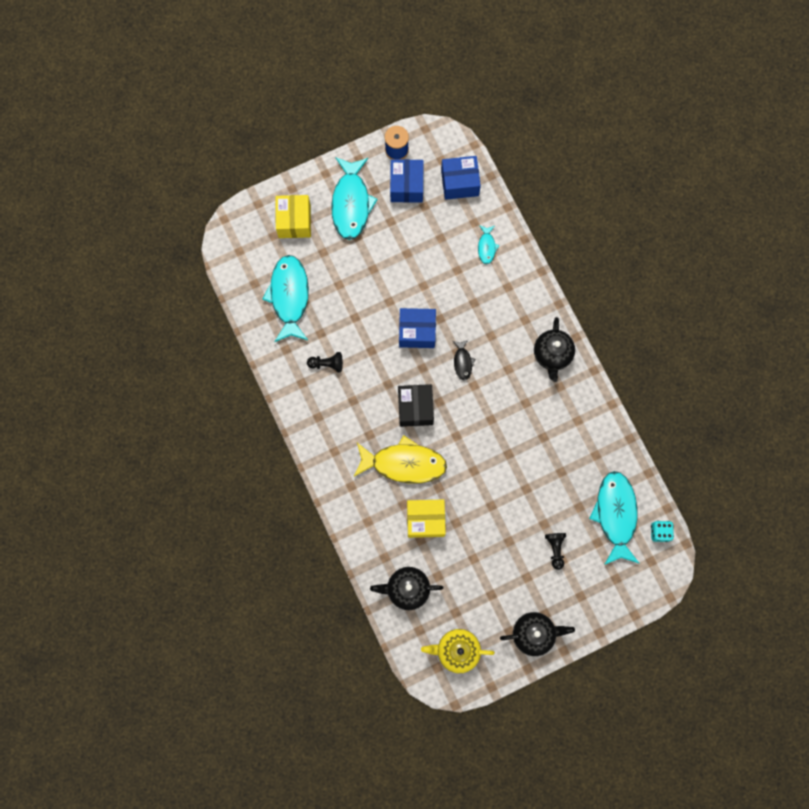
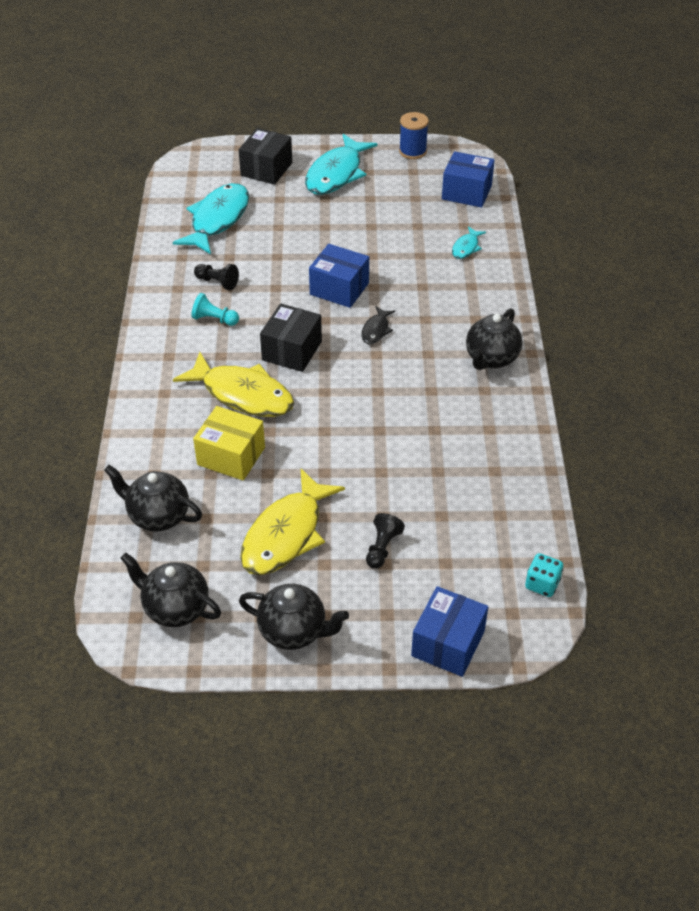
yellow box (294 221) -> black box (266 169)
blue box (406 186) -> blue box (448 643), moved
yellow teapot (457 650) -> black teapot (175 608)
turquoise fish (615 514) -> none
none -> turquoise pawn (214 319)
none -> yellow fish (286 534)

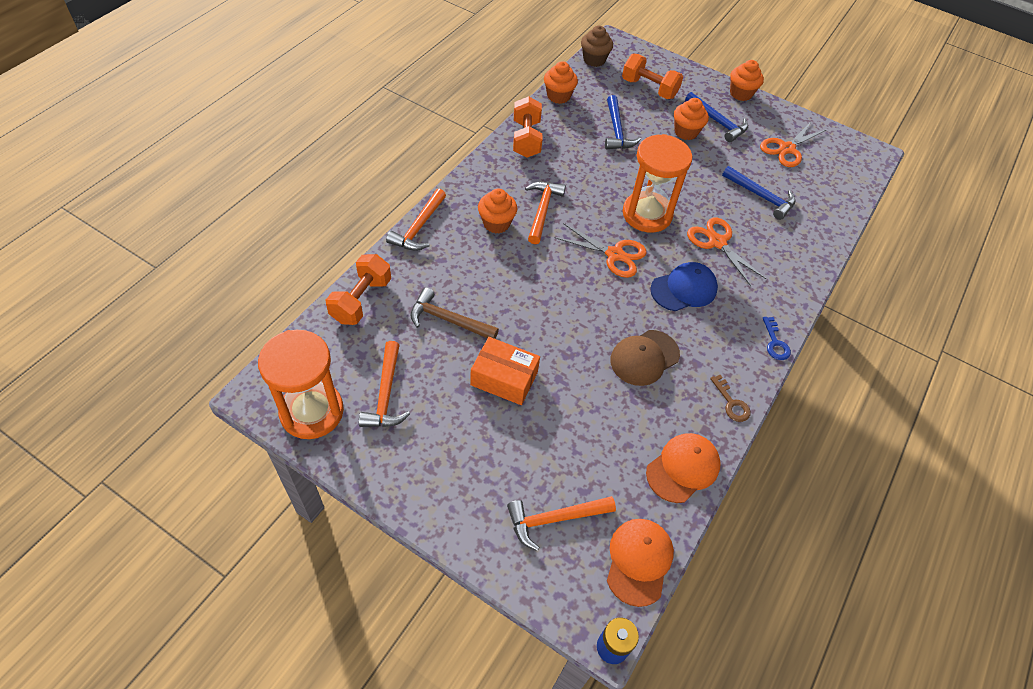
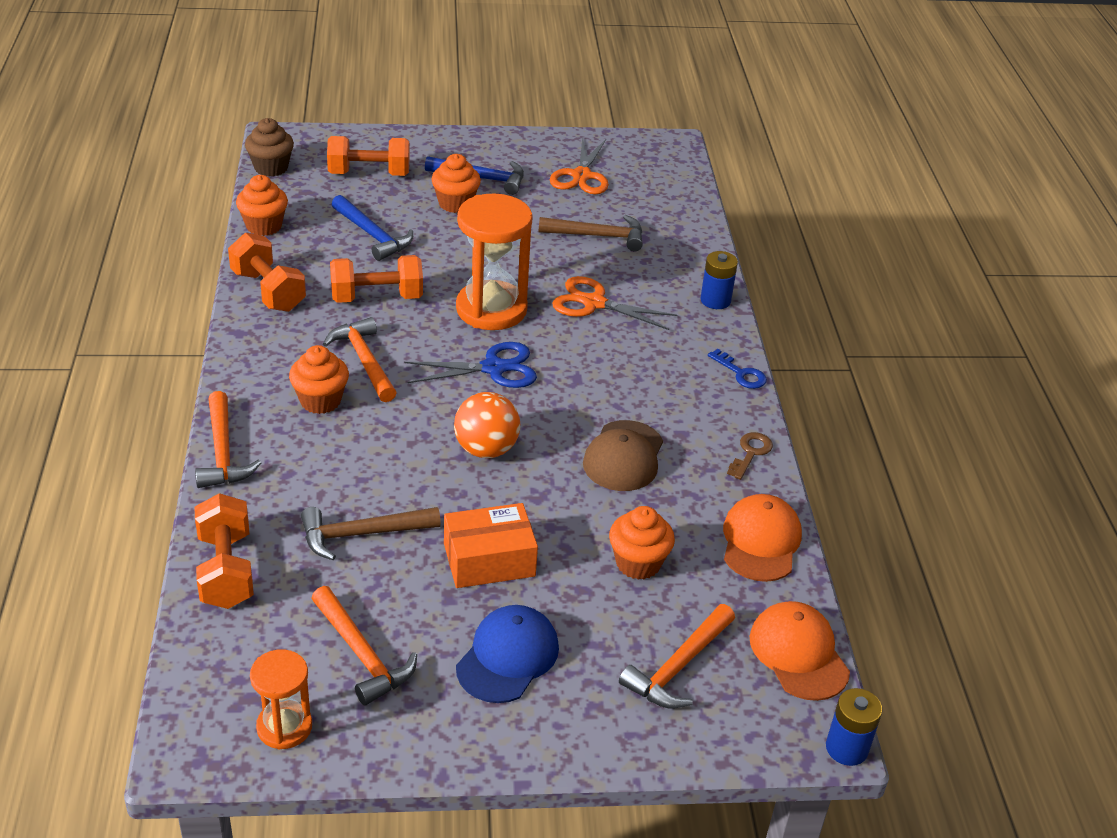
orange hourglass (312 412) -> orange hourglass (284 727), x0.56
orange scissors (614 254) -> blue scissors (493 368)
blue cap (684 289) -> blue cap (507 657), moved
brown key (731 403) -> brown key (750 453), 90 degrees counterclockwise
blue hammer (761 196) -> brown hammer (598 236)
orange cupcake (741 93) -> orange cupcake (638 563), moved
none -> orange dumbbell (377 297)
none -> orange ball (486 449)
none -> blue battery (715 300)

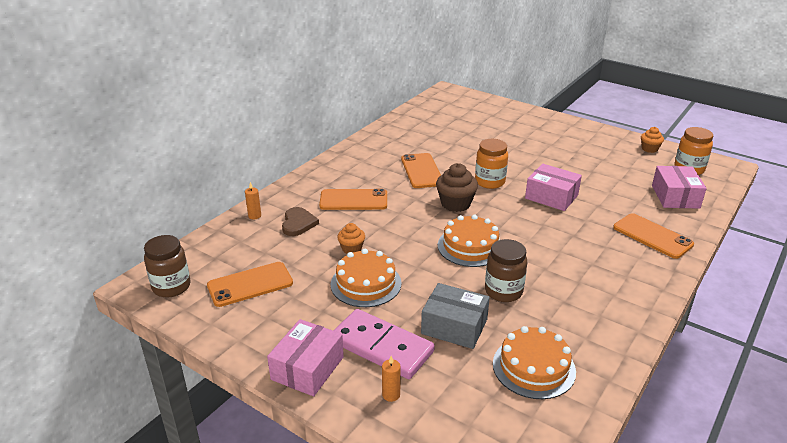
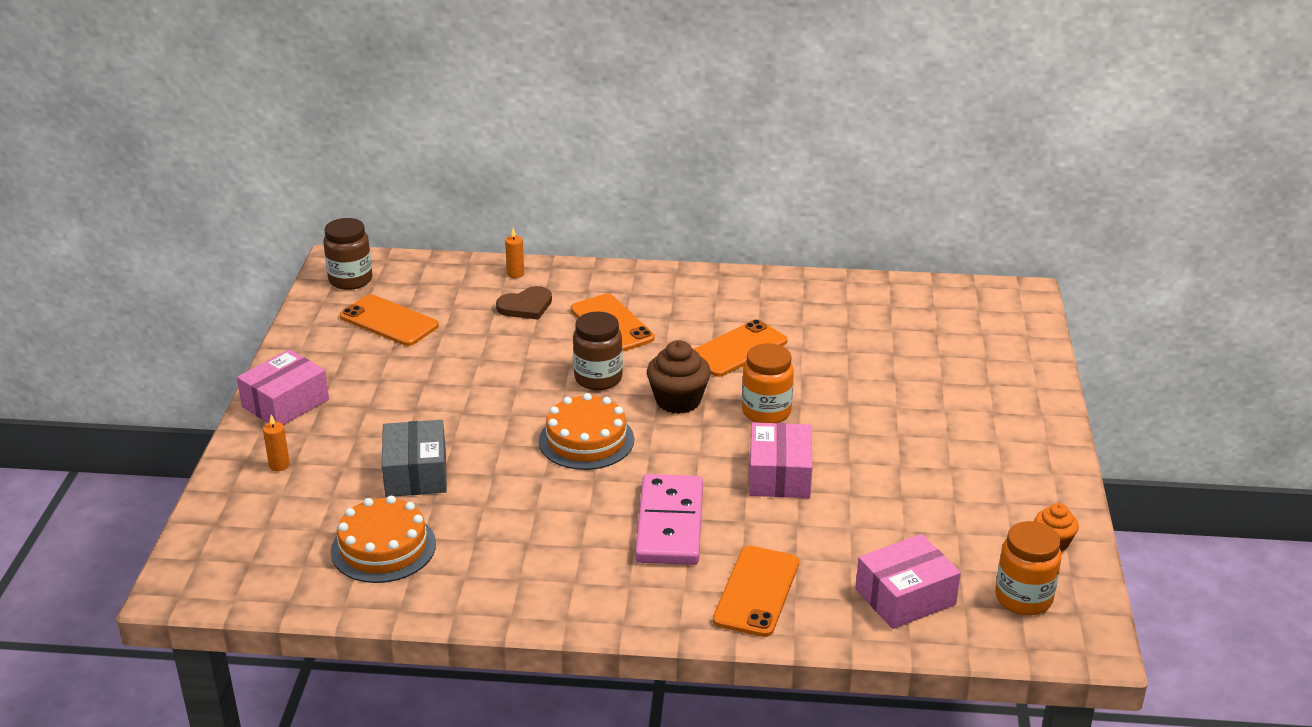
pink box (307 368) -> pink box (285 403), 45 degrees counterclockwise
orange cake (366 283) -> none
pink domino (382 346) -> pink domino (670 524), moved
orange cupcake (351 249) -> none
brown jar (503 291) -> brown jar (598 378), moved

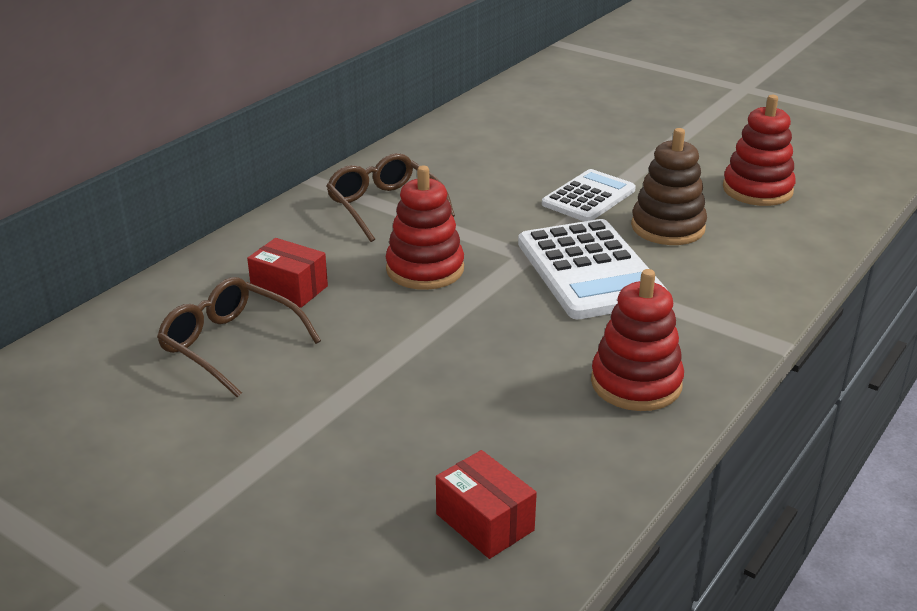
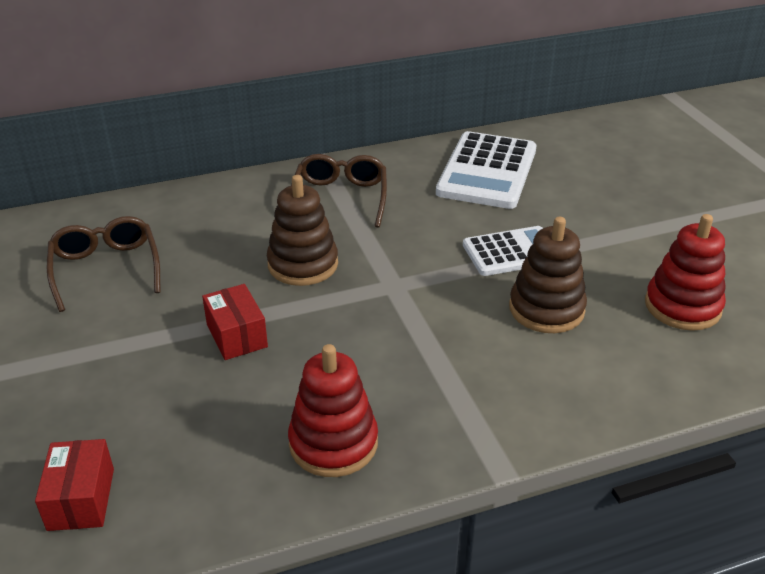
red box (289 288) -> red box (237 335), moved
red stacking toy (425 269) -> brown stacking toy (303 264)
white calculator (589 270) -> white calculator (487 171), moved

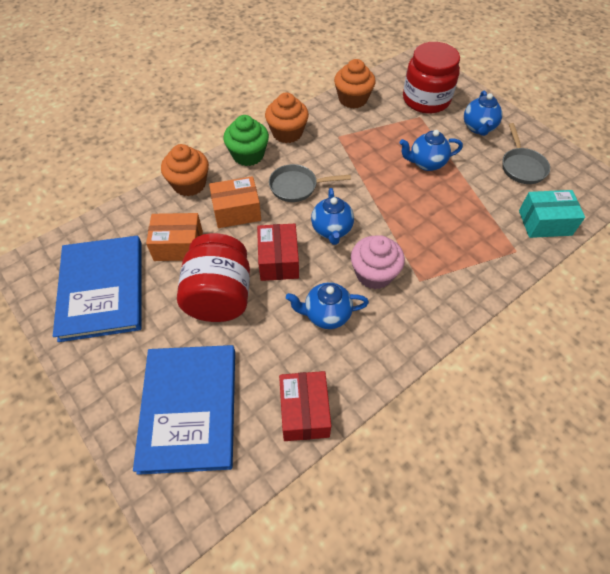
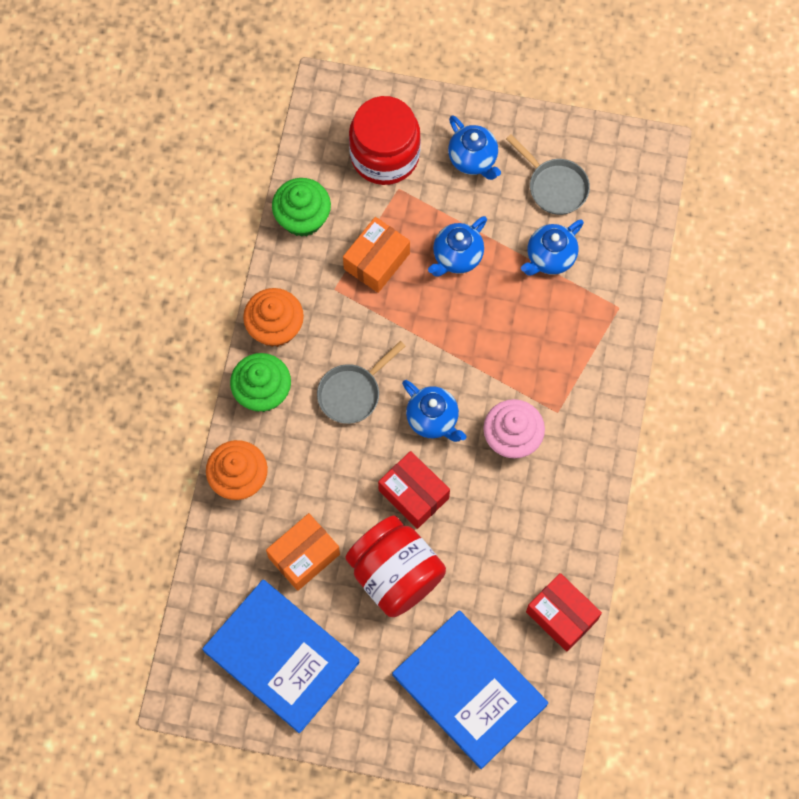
orange box (237 211) -> orange box (377 261), moved
blue teapot (326 315) -> blue teapot (550 258), moved
orange cupcake (353 99) -> green cupcake (302 217)
turquoise box (545 223) -> none

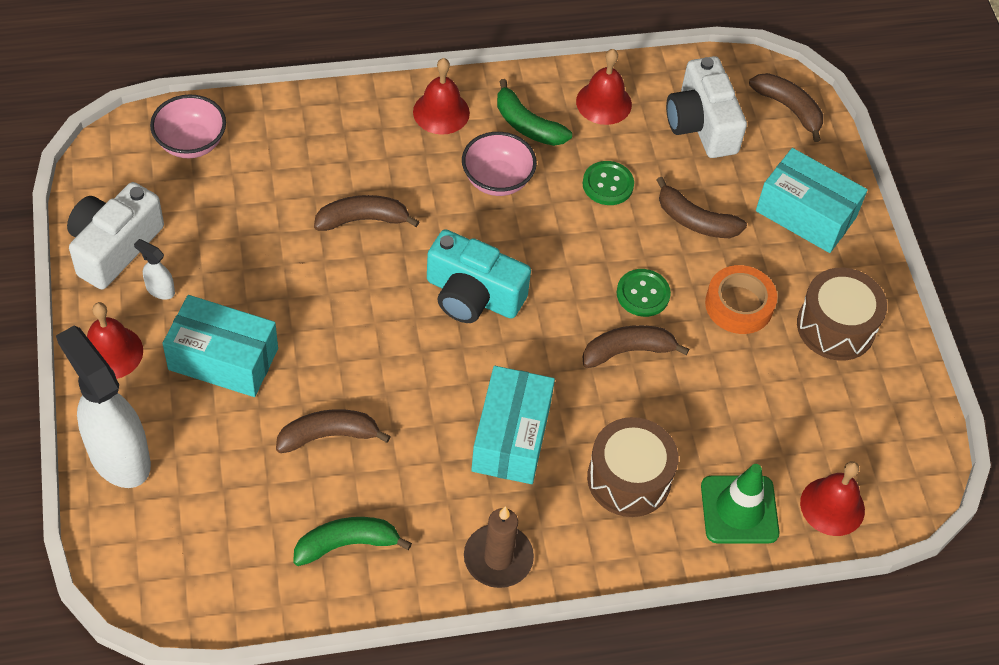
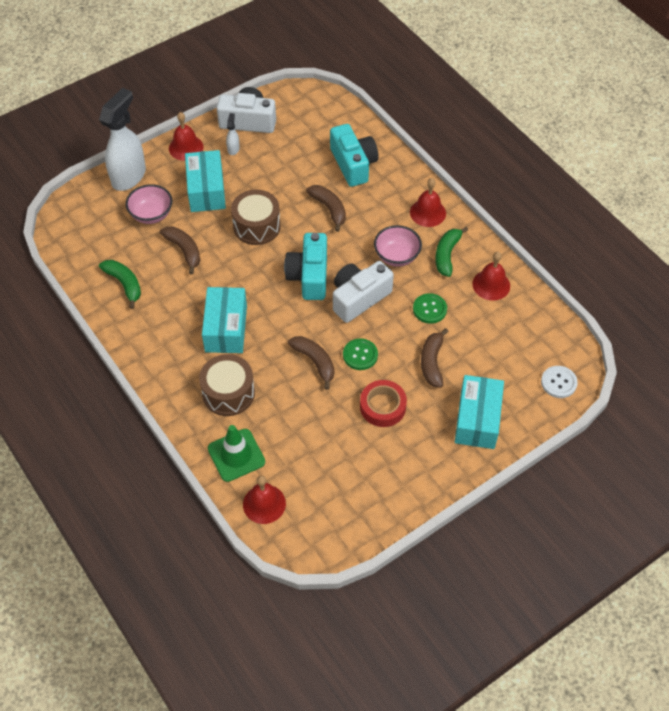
pink bowl (191 143) -> pink bowl (151 215), moved
brown candle (498 558) -> none
turquoise box (511 437) -> turquoise box (226 328), 75 degrees counterclockwise
white camera (701 124) -> white camera (359 298), moved
orange tape (739 305) -> red tape (383 406)
brown banana (789 108) -> white button (558 382)
brown drum (835 327) -> brown drum (257 226), moved
none -> turquoise camera (353 164)

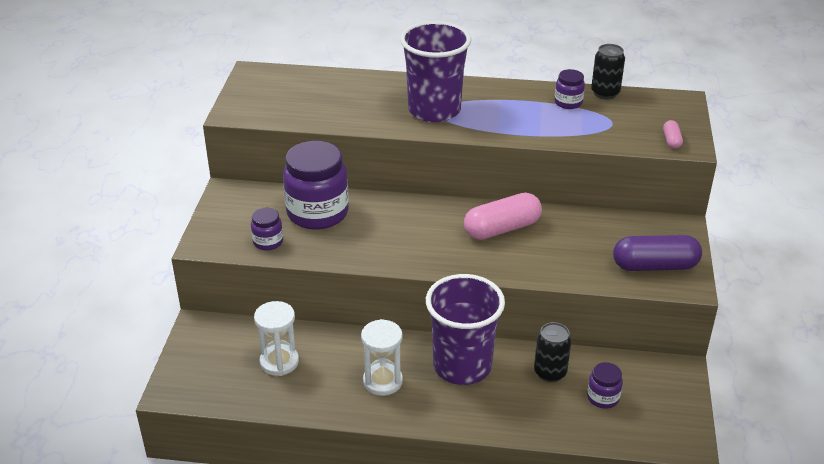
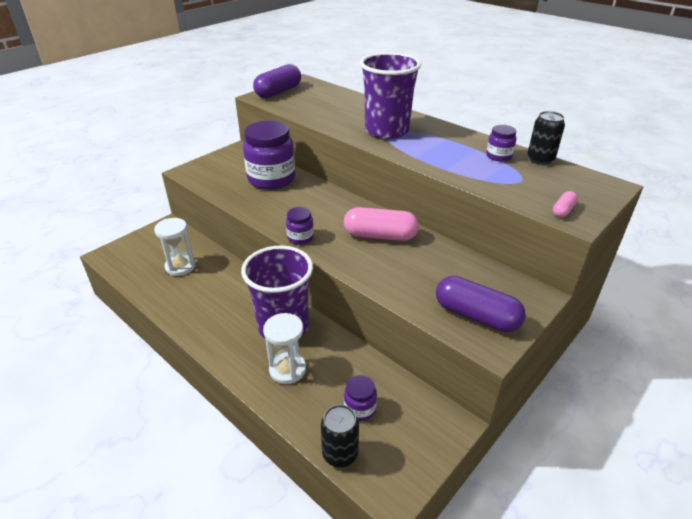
purple jar (268 242) -> purple jar (300 238), moved
white hourglass (382 381) -> white hourglass (287 369), moved
black can (550 372) -> black can (340 454), moved
none -> purple capsule (278 92)

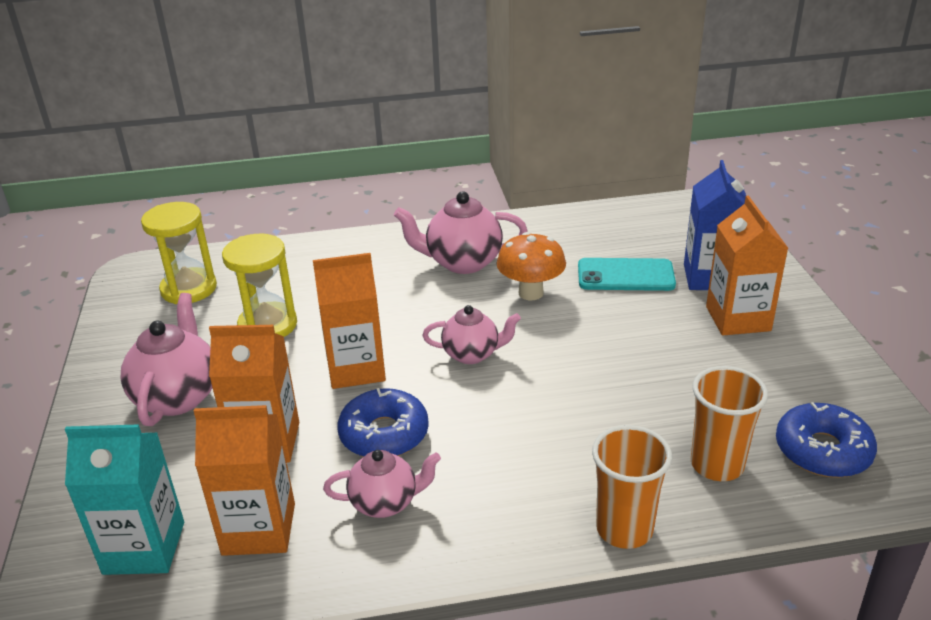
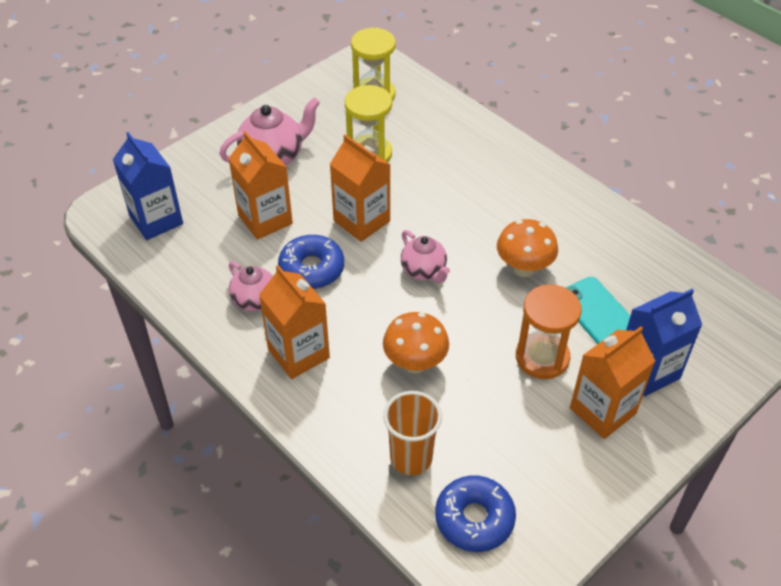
turquoise carton (144 548) -> blue carton (156 220)
orange carton (259 529) -> orange carton (298 353), moved
pink teapot (462 262) -> none
orange cup (624 529) -> none
none -> orange mushroom (415 363)
none -> orange hourglass (542 357)

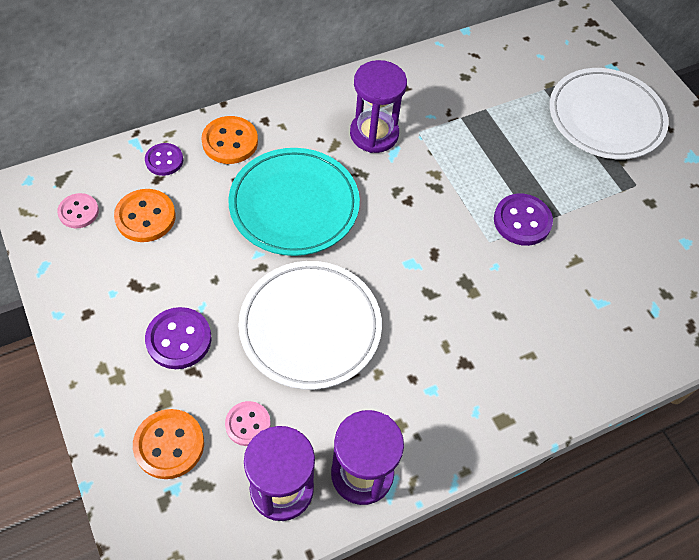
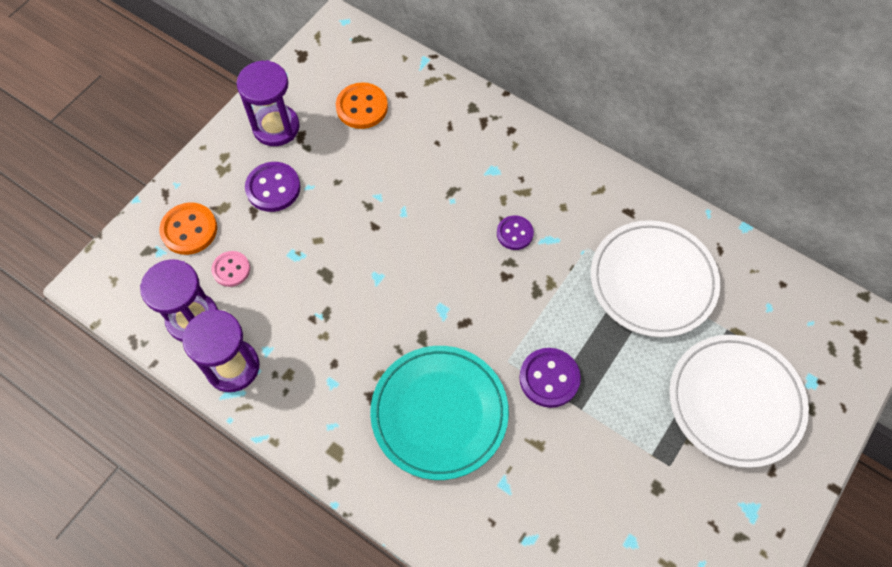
pink button (78 212) -> none
purple button (164 160) -> purple button (514 233), moved
orange button (230 142) -> none
turquoise plate (294 205) -> turquoise plate (439 413), moved
white plate (310 327) -> white plate (653 281), moved
purple hourglass (374 134) -> purple hourglass (276 127), moved

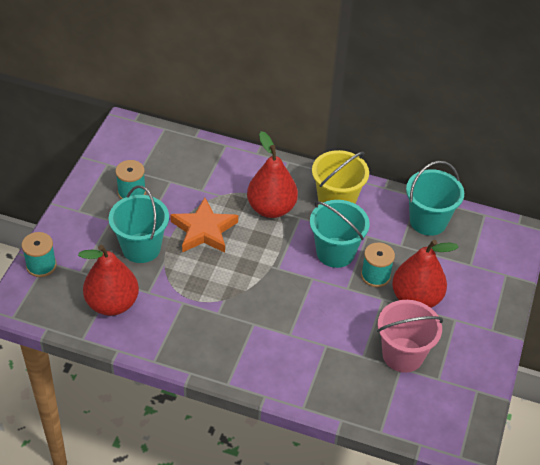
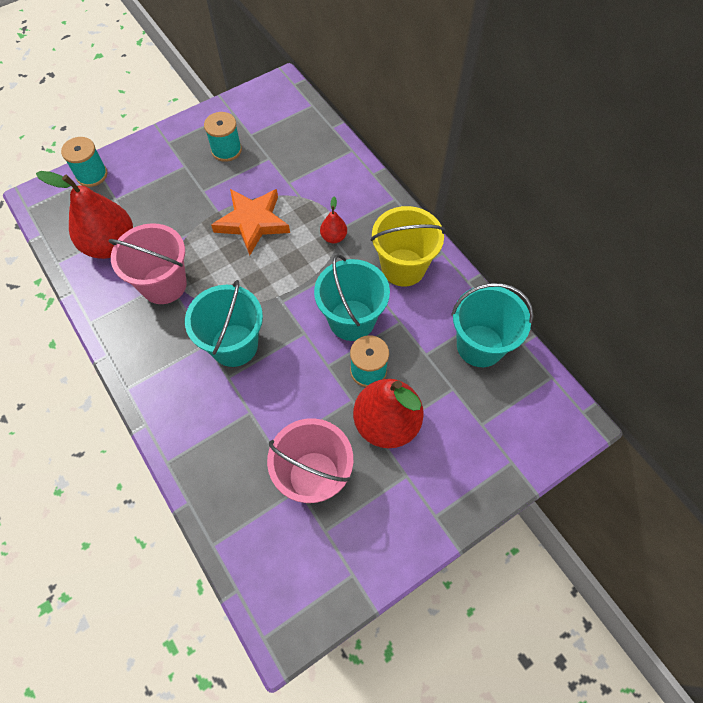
turquoise bucket (141 248) -> turquoise bucket (234 345), moved
red pear (271 208) -> red pear (334 237), x0.46
none -> pink bucket (164 284)

